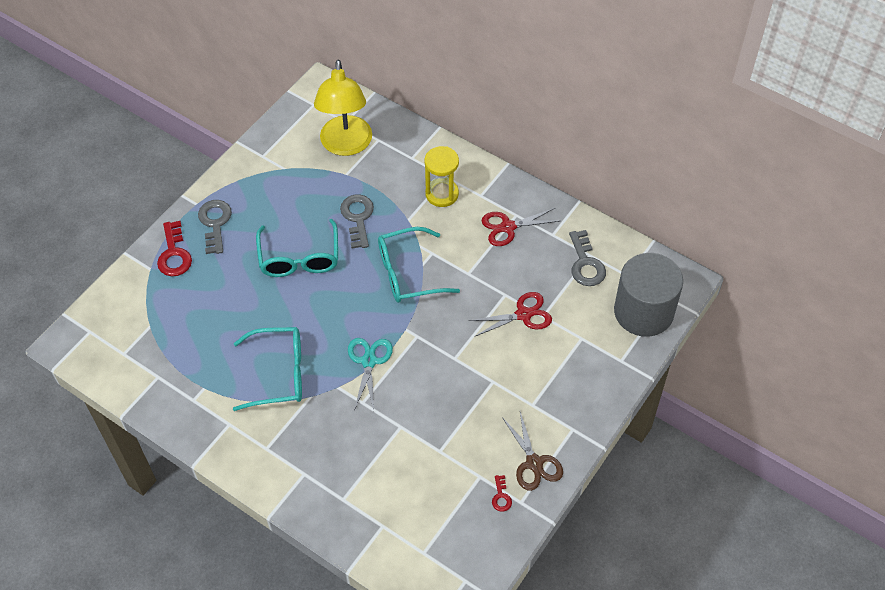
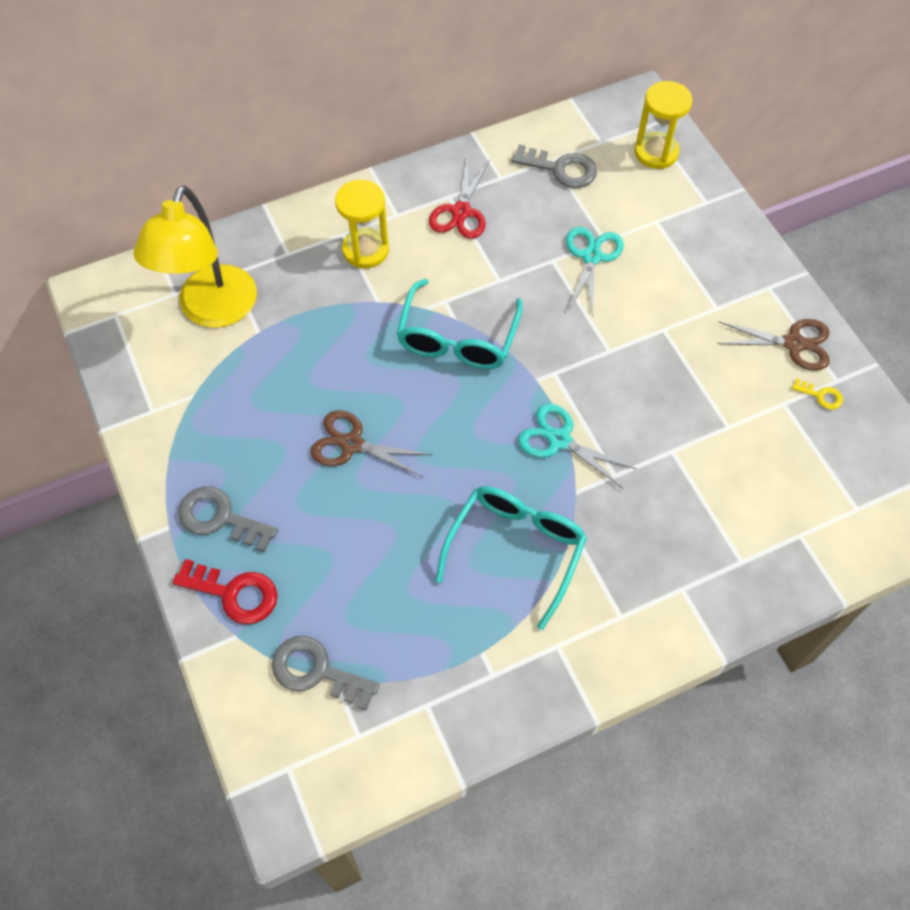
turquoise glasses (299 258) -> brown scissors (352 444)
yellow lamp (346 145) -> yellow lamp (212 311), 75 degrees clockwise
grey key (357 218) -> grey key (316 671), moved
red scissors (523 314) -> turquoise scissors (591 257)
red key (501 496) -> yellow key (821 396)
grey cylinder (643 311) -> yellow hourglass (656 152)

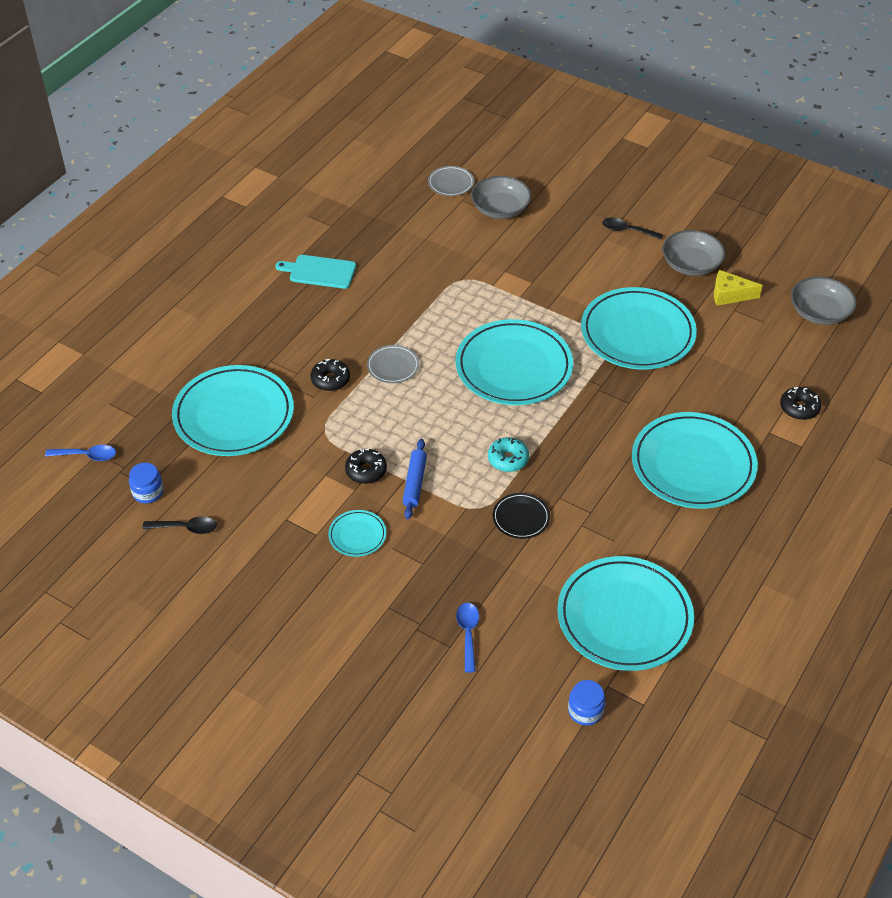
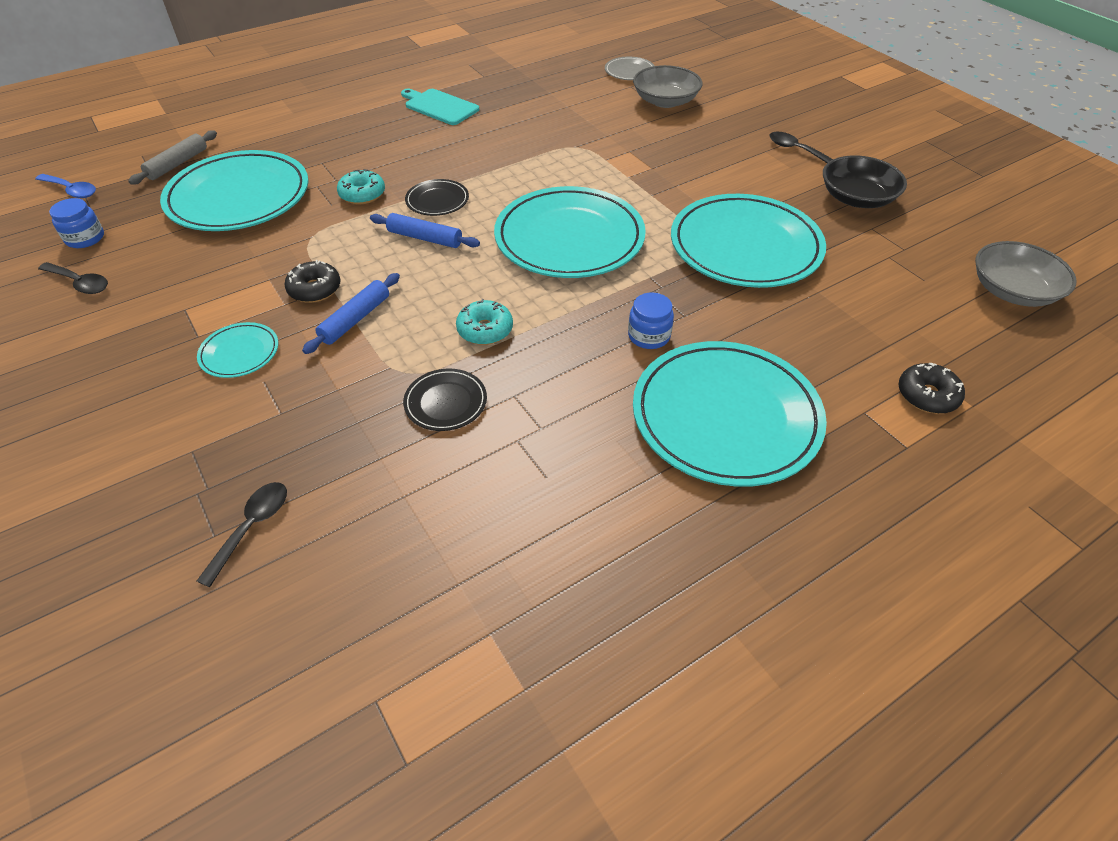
black donut (330 380) -> turquoise donut (362 194)
grey plate (393 366) -> black plate (437 200)
blue spoon (468 634) -> black spoon (252 527)
turquoise plate (624 617) -> none
blue jar (585 711) -> blue jar (649 336), moved
grey bowl (691 264) -> black bowl (857 198)
yellow cheese (729 295) -> none
none -> grey rolling pin (177 164)
none -> blue rolling pin (425 238)

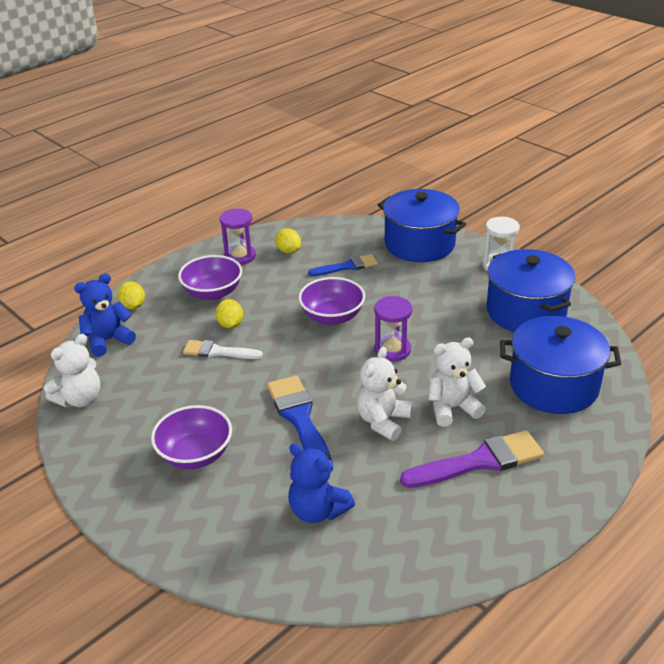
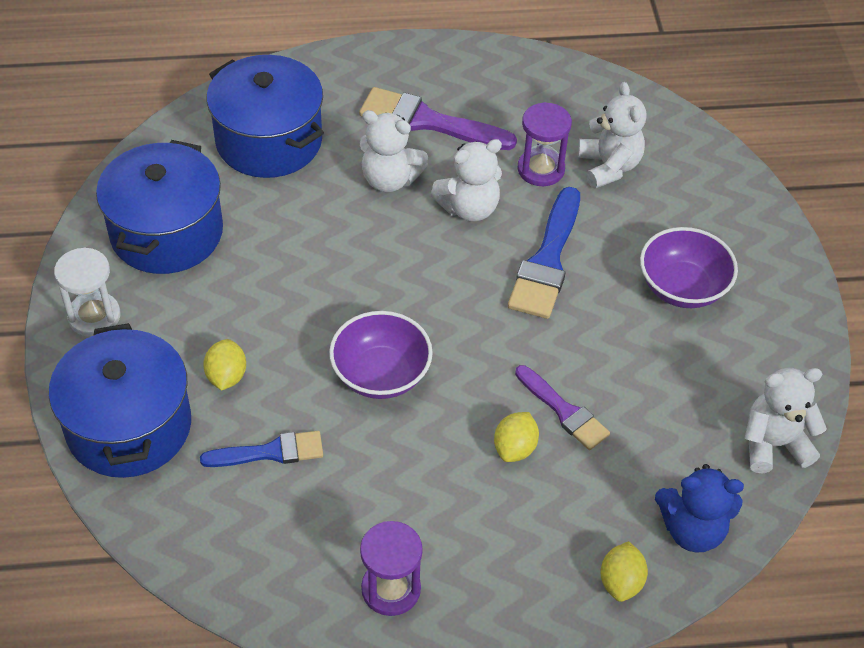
purple bowl (213 292) -> none
white brush (218 352) -> purple brush (564 411)
yellow lemon (288 251) -> yellow lemon (226 376), moved
blue teddy bear (318 510) -> white teddy bear (609 166)
blue brush (347 266) -> blue brush (270 452), 150 degrees clockwise
purple hourglass (392 350) -> purple hourglass (541 169), moved

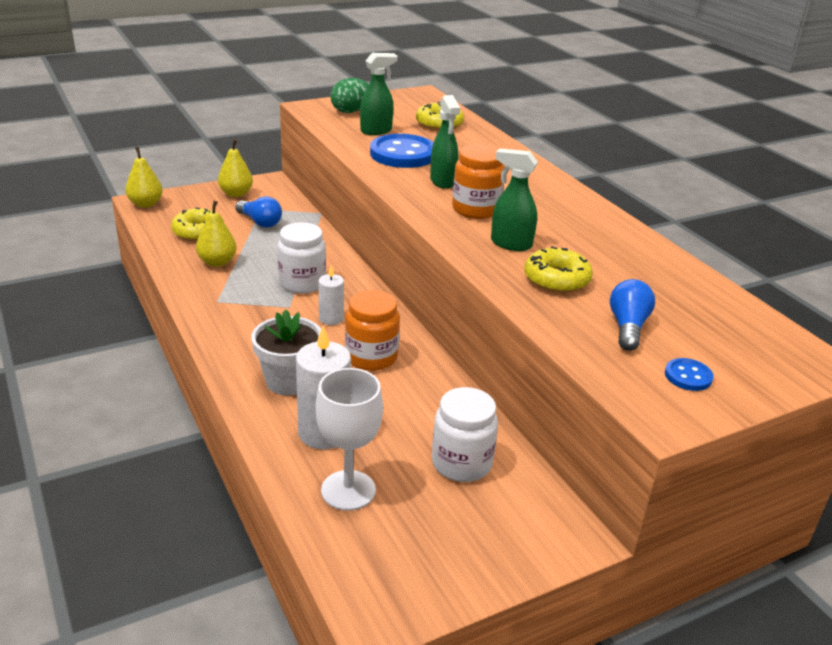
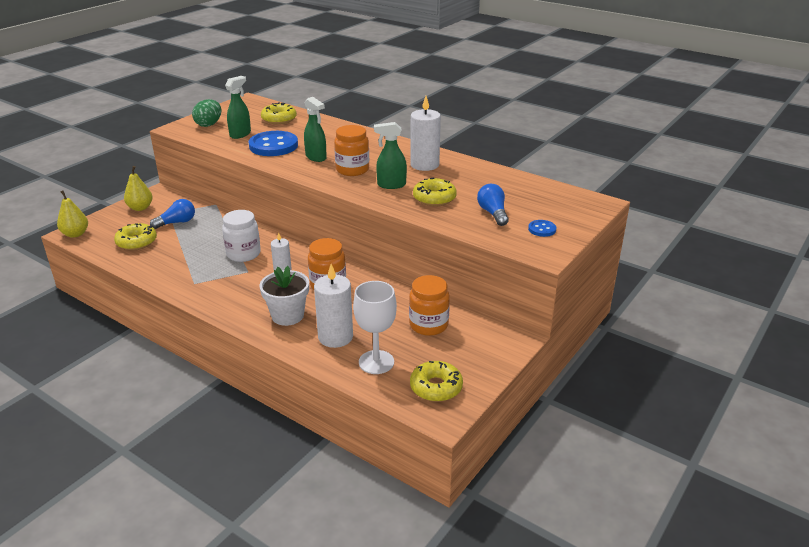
yellow pear (217 262) -> none
blue light bulb (260 222) -> blue light bulb (177 222), 45 degrees counterclockwise
white jar (461 463) -> orange jar (428 325)
none -> white candle (424 165)
none -> yellow donut (436 387)

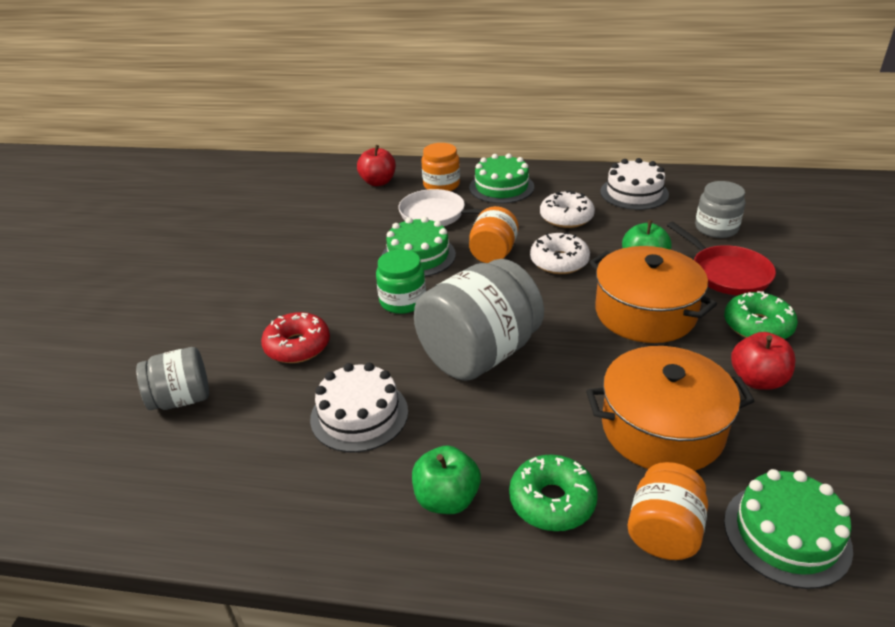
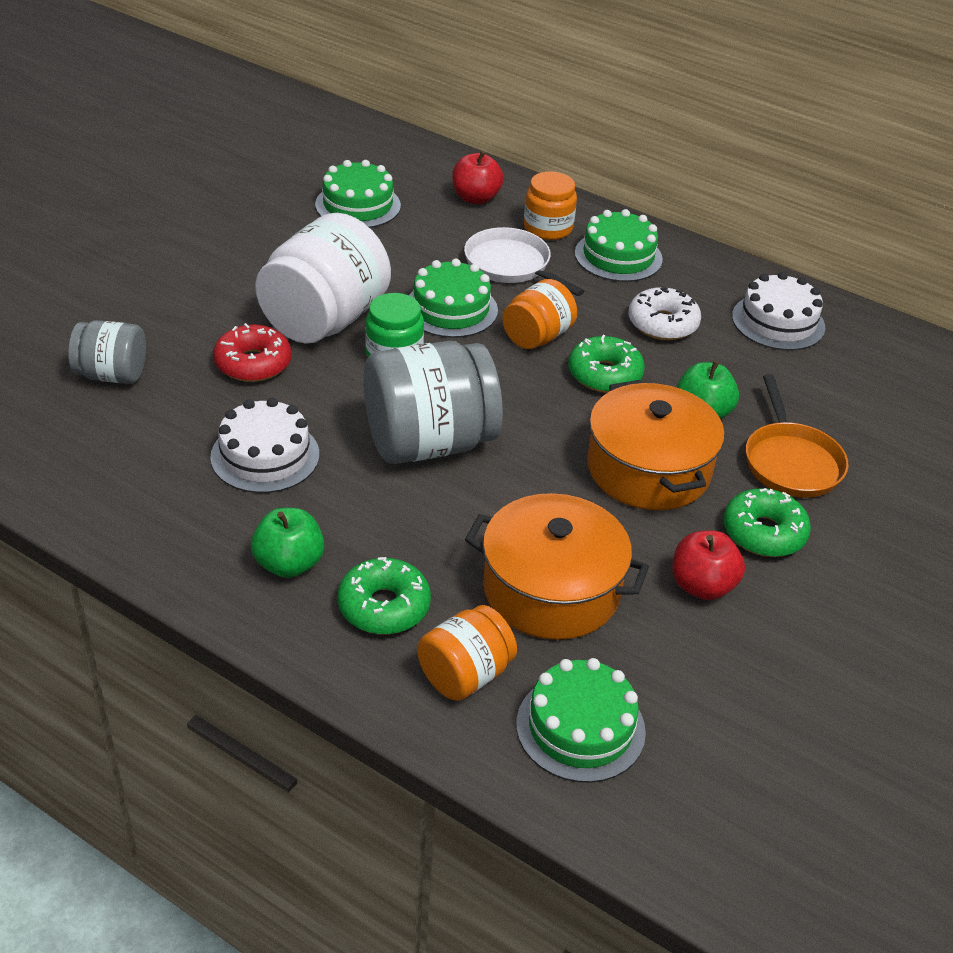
white donut (559 261) -> green donut (604 374)
red pan (726 273) -> orange pan (791 462)
grey jar (716 228) -> none
none -> white jar (324 320)
none -> green cake (358 205)

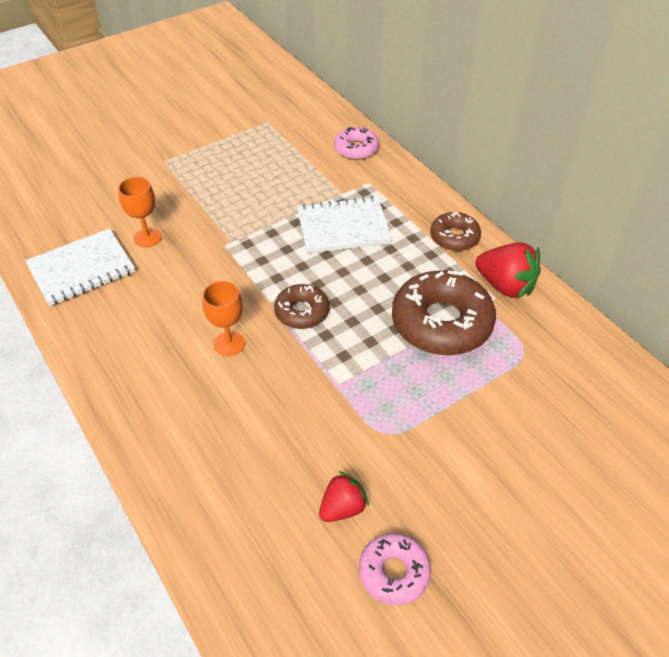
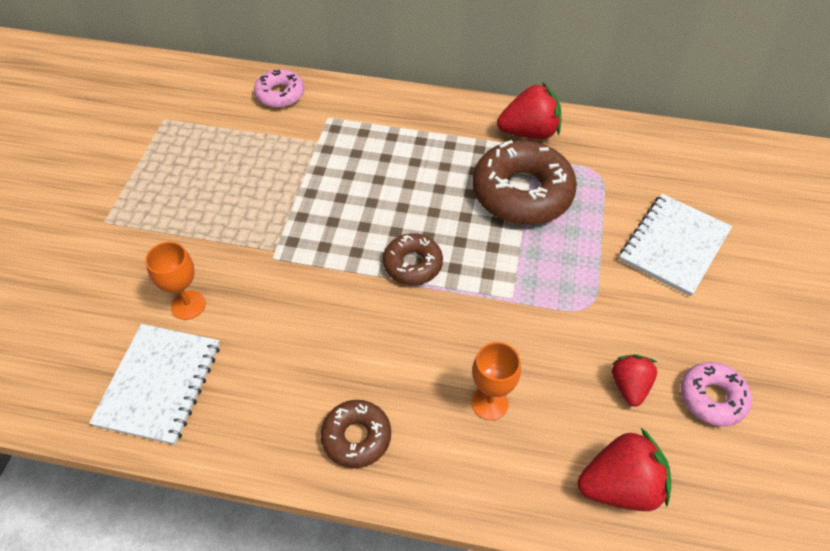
orange goblet (229 344) -> orange goblet (489 403), moved
white notebook (343 227) -> white notebook (674 245), moved
brown donut (454 237) -> brown donut (356 437), moved
none -> red strawberry (620 486)

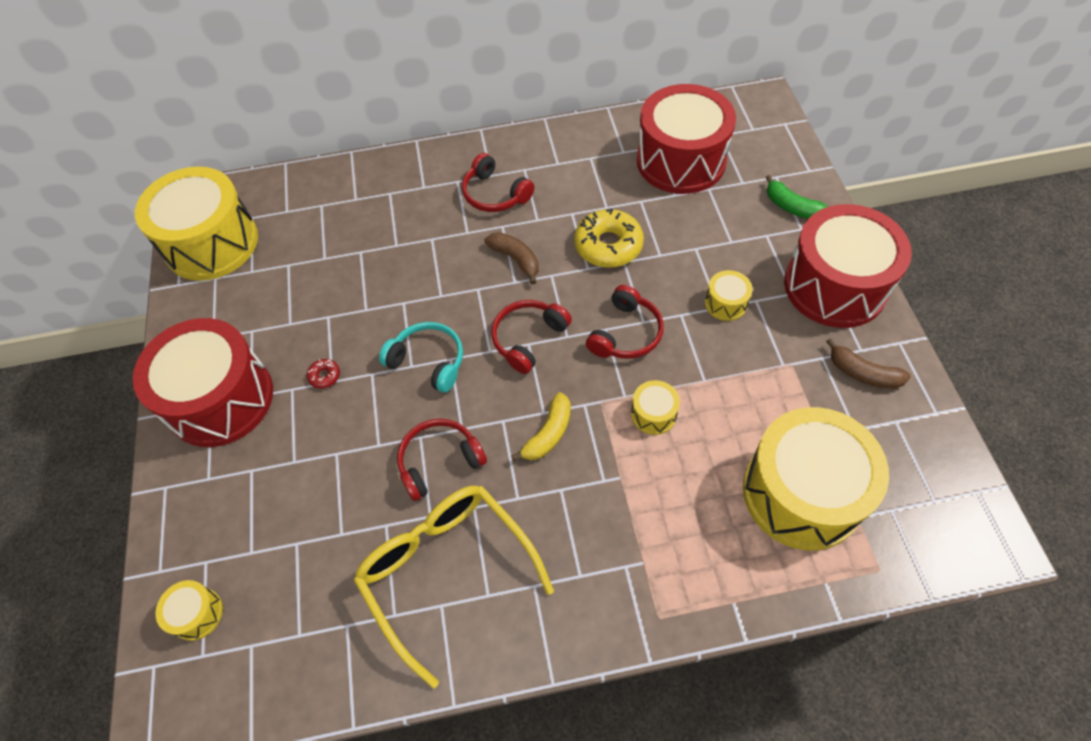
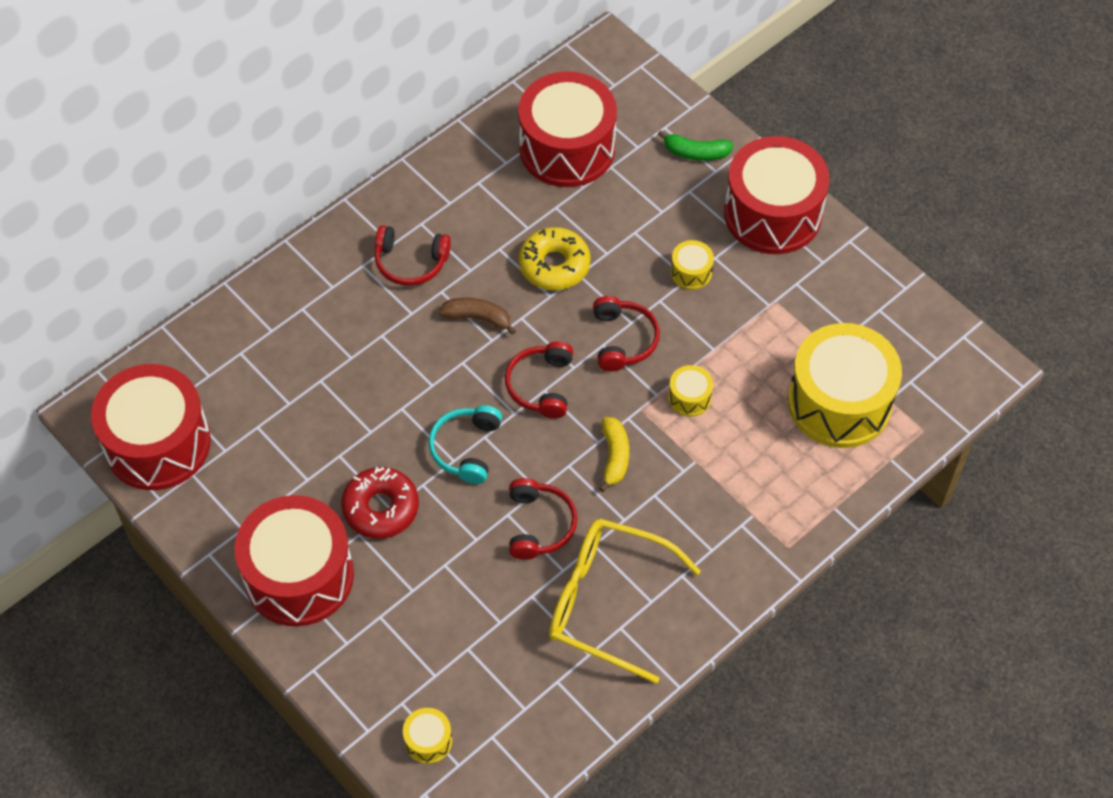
yellow drum (212 243) -> red drum (158 443)
red donut (324 376) -> red donut (381 508), x2.29
turquoise headphones (428 361) -> turquoise headphones (466 448), 75 degrees counterclockwise
red headphones (439 461) -> red headphones (539 525), 150 degrees clockwise
brown banana (862 373) -> none

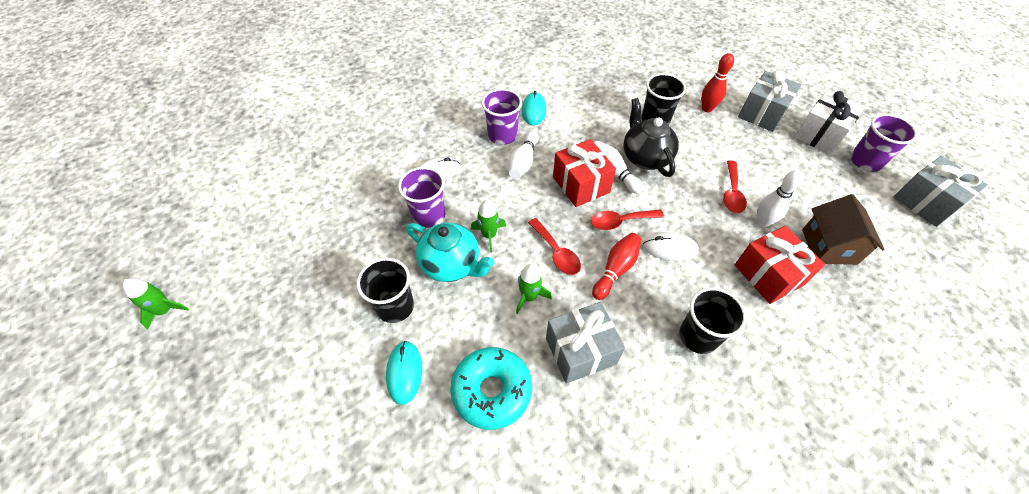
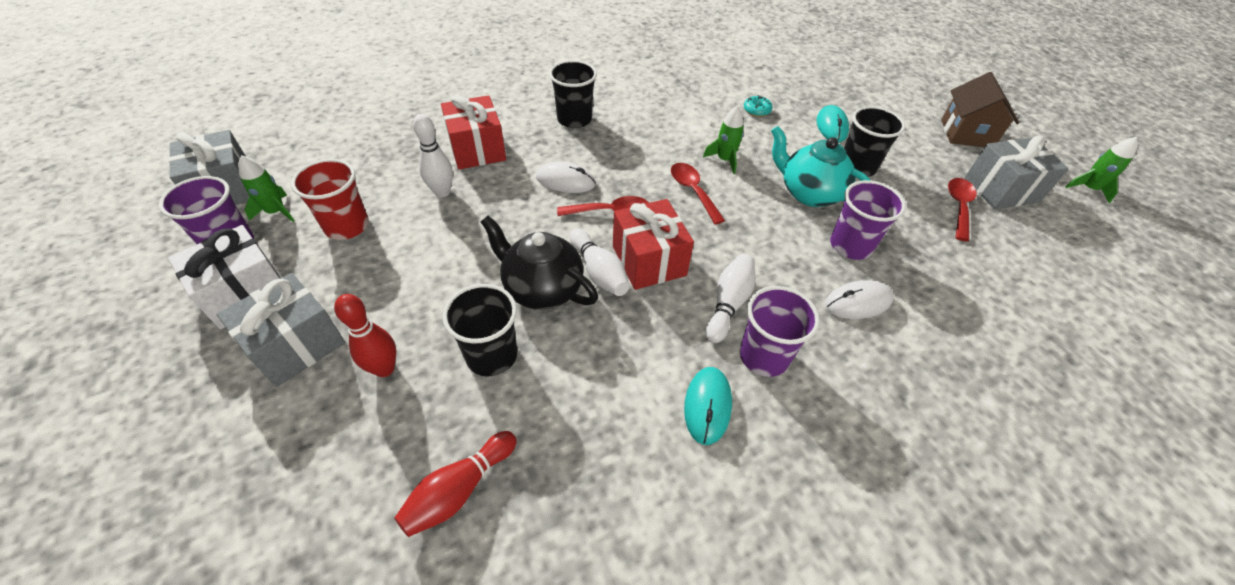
turquoise donut (492 391) -> turquoise donut (756 110), x0.44
green rocket (489 235) -> green rocket (276 212), moved
grey gift (580 351) -> grey gift (1001 190), moved
red bowling pin (616 269) -> red bowling pin (459 489), moved
black teapot (645 157) -> black teapot (542 289), 135 degrees clockwise
red spoon (732 193) -> red spoon (958 207), moved
brown house (829 246) -> brown house (966 133), moved
none -> red cup (347 226)

